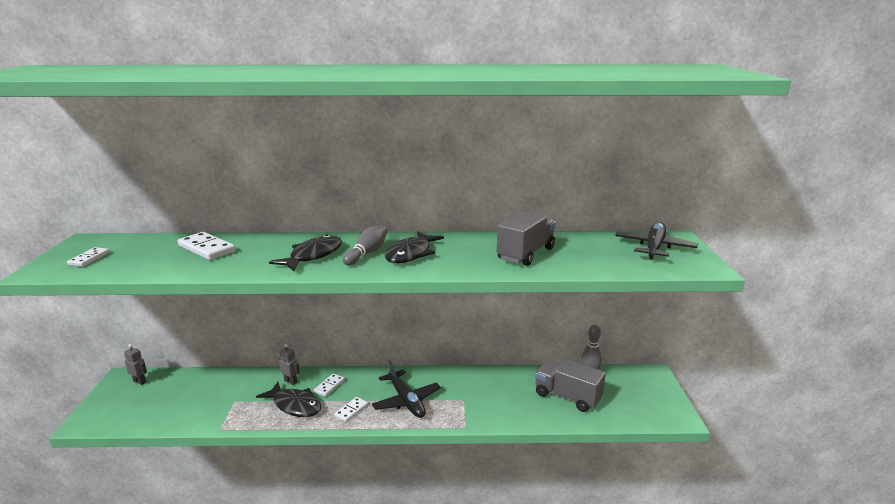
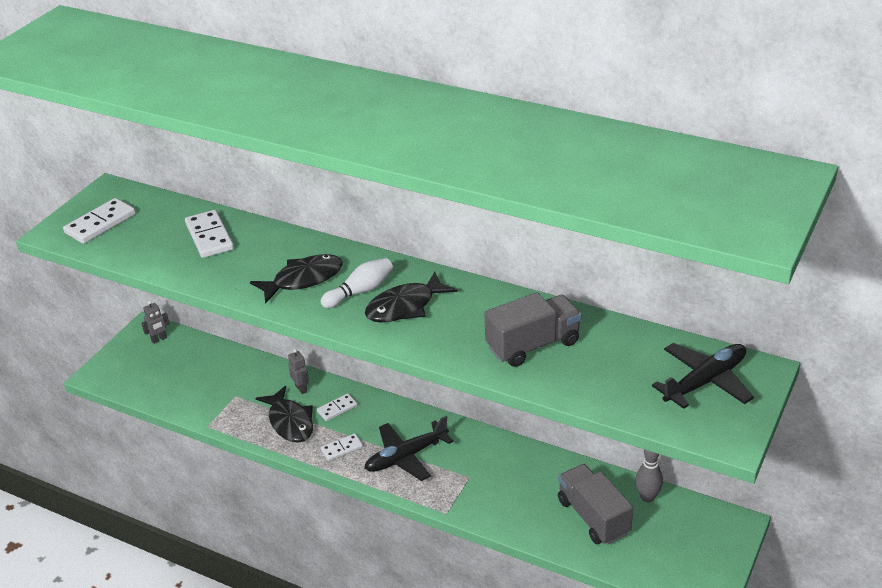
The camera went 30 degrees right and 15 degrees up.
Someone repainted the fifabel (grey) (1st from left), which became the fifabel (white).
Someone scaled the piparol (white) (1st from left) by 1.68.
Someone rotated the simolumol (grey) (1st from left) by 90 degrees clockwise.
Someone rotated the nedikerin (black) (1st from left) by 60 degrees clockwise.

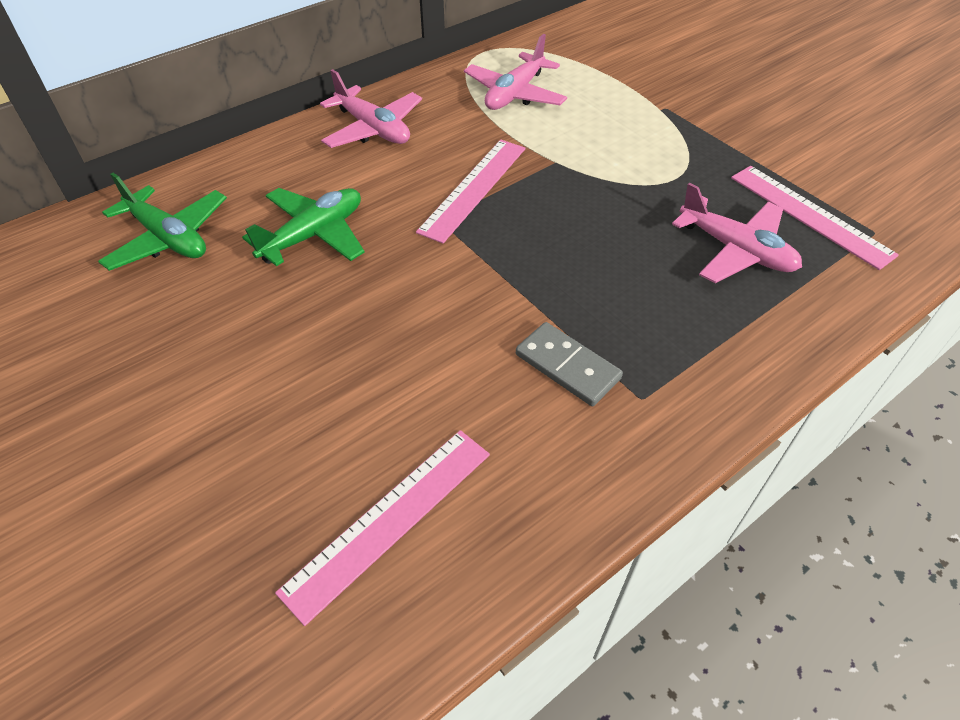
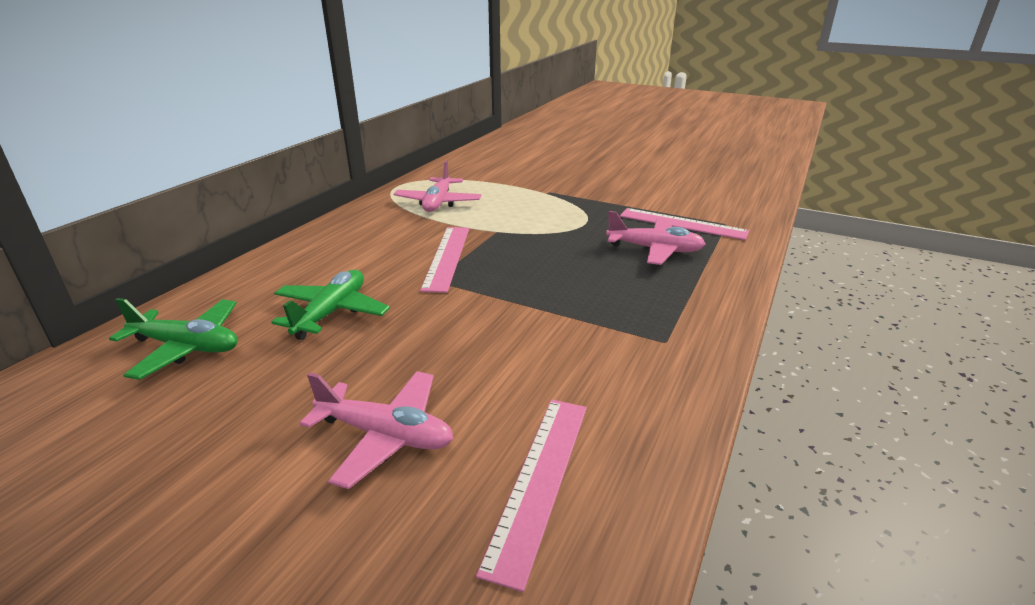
The camera went 25 degrees left and 20 degrees down.
Someone carried the nedikerin (pink) (1st from left).
Someone took away the piparol (grey).

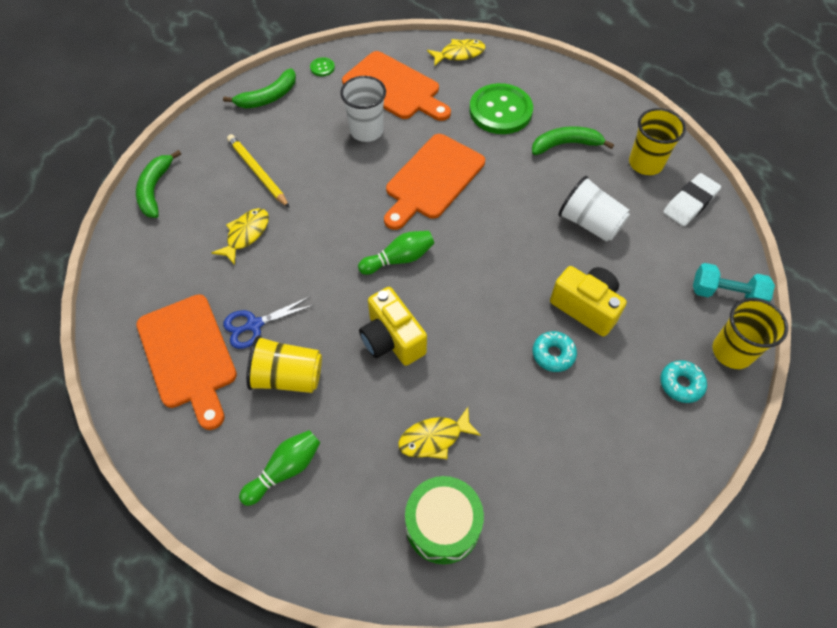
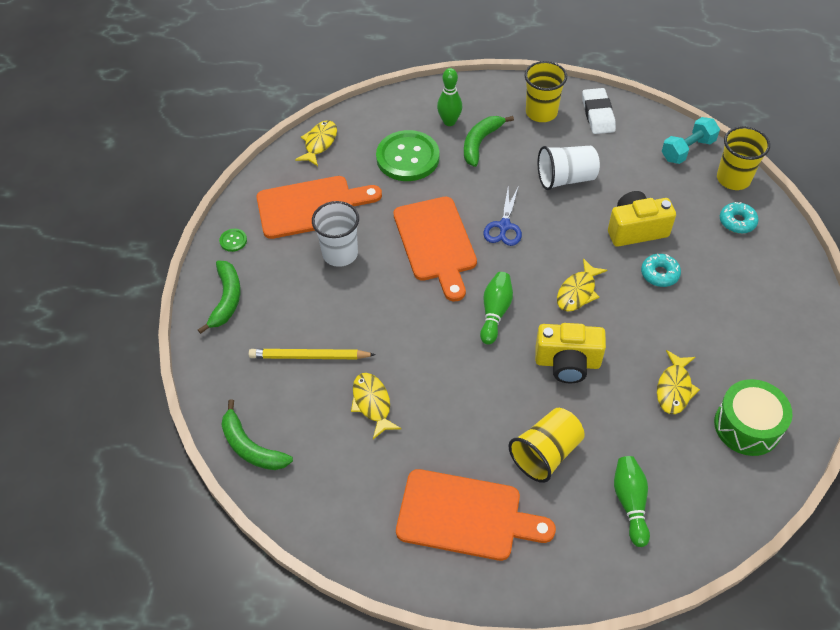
The camera went 50 degrees left and 5 degrees down.
Someone carried the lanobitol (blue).
Someone put down the fifabel (green) (1st from left).
Someone put down the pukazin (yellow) (3rd from left).

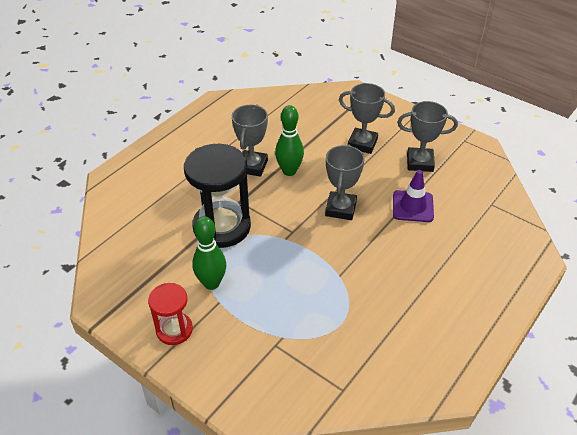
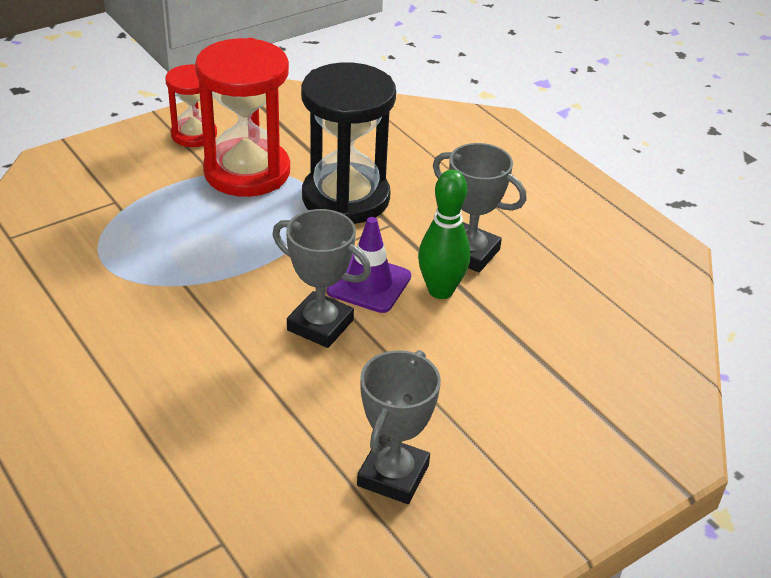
The camera went 105 degrees right and 5 degrees down.
Someone took away the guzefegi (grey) (3rd from left).
Someone carried the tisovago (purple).
Someone swapped the fifabel (green) (1st from left) for the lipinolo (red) (2nd from left).

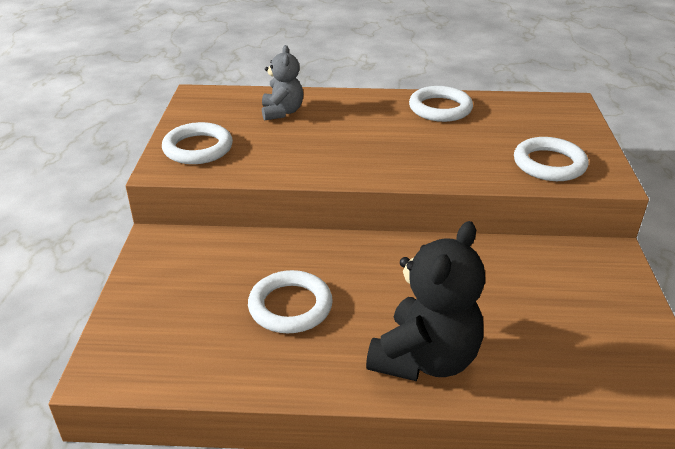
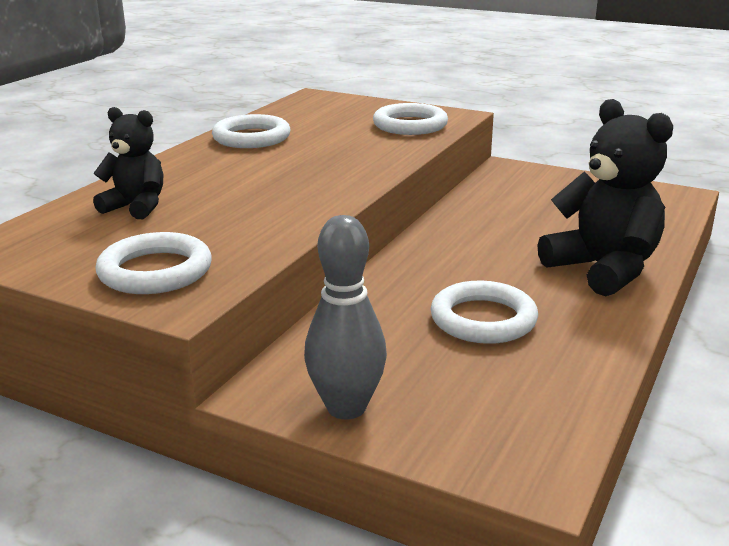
The camera went 65 degrees left and 10 degrees down.
Someone repainted the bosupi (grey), which became the bosupi (black) (1st from left).
Someone put down the fifabel (grey).

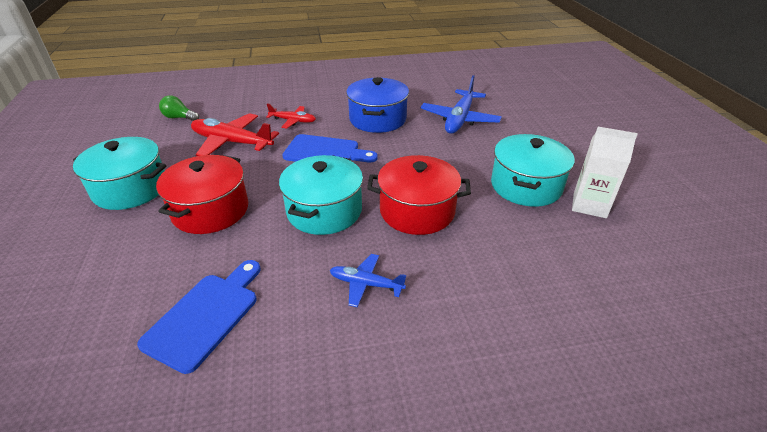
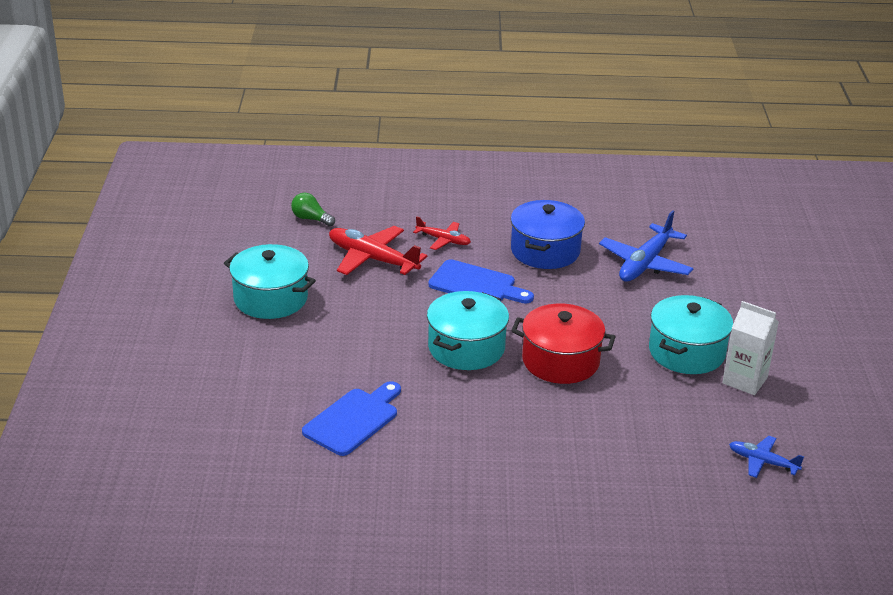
The camera went 10 degrees right and 5 degrees down.
Someone took away the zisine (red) (1st from left).
Someone carried the nedikerin (blue) (1st from left in the first image).

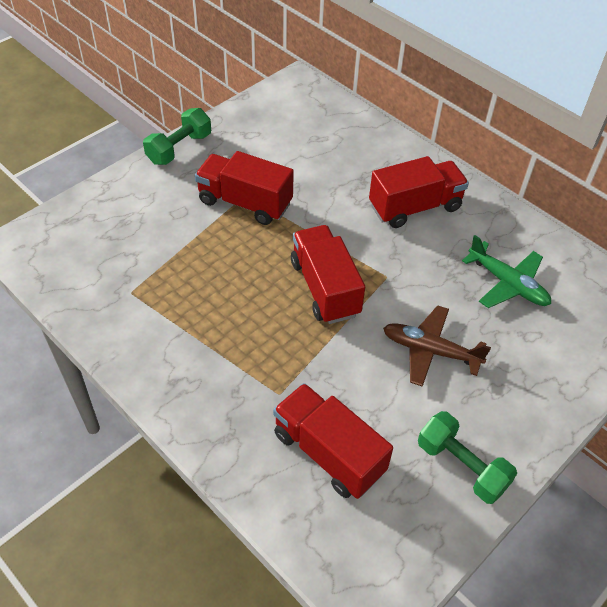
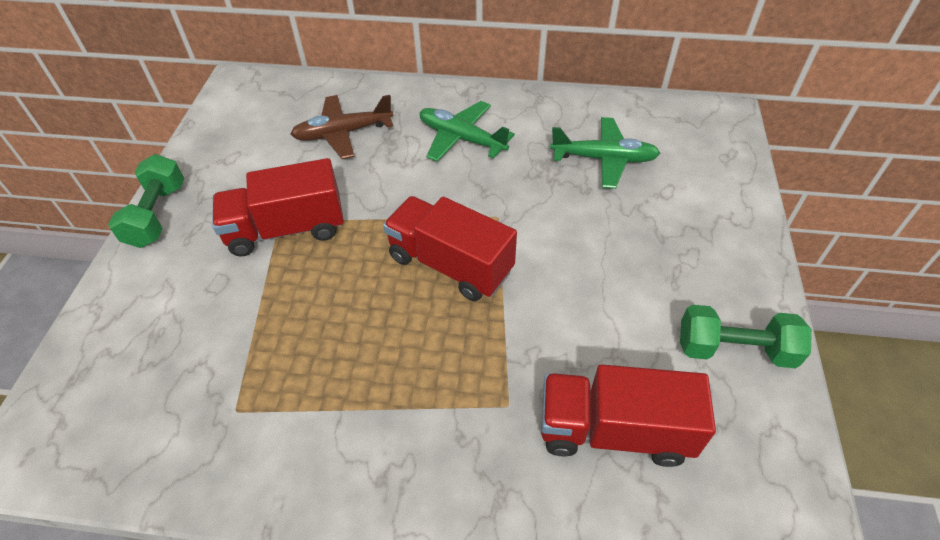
The camera went 35 degrees left and 0 degrees up.
Someone swapped the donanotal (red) (4th from left) for the nedikerin (green) (1st from left).
Someone carried the nedikerin (brown).

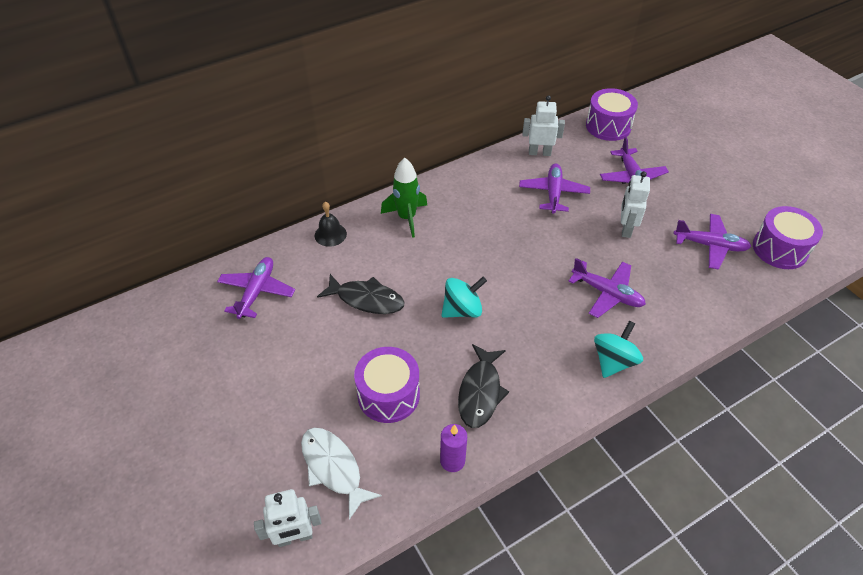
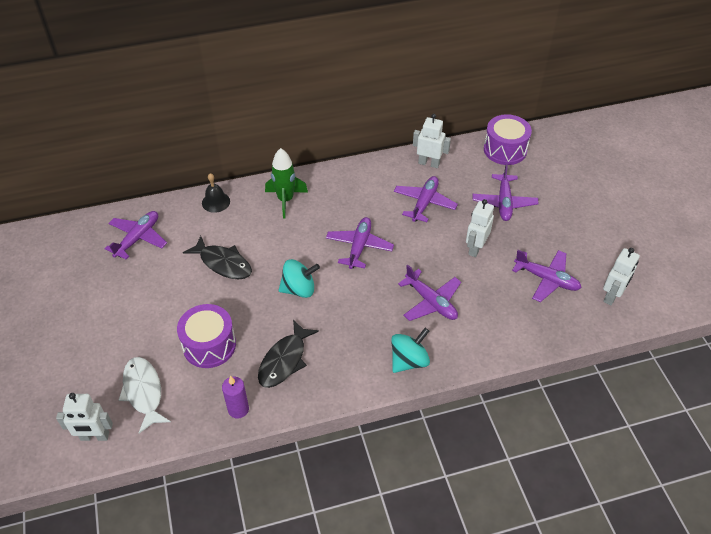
The camera went 15 degrees right and 0 degrees up.
Someone swapped the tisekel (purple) (3rd from left) for the simolumol (white) (4th from left).
Someone put down the nedikerin (purple) (2nd from left).

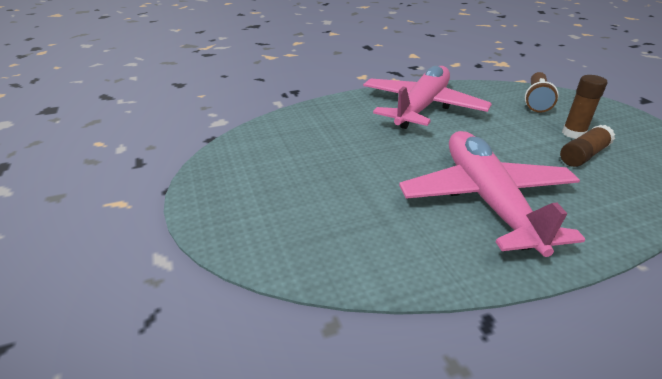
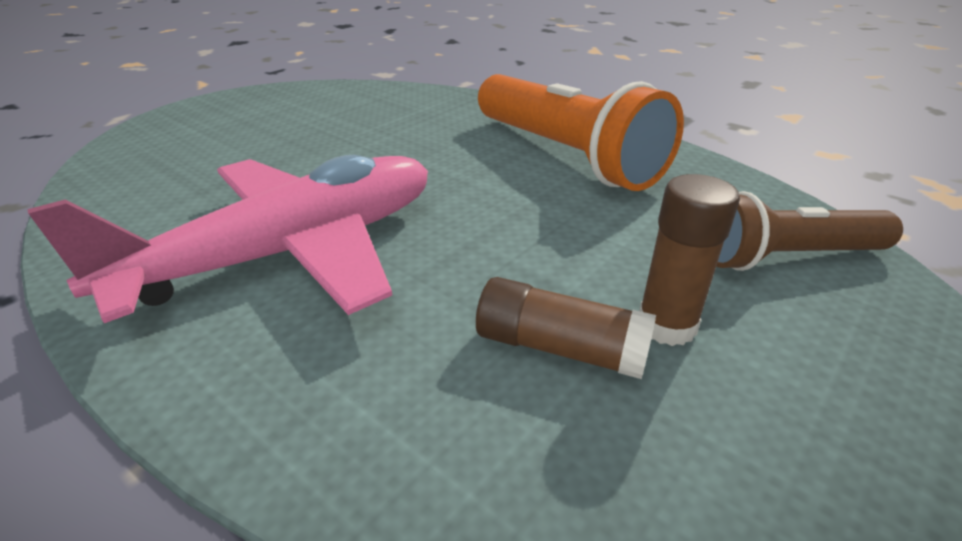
The camera went 60 degrees right and 0 degrees up.
Someone swapped the nedikerin (pink) (1st from left) for the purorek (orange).

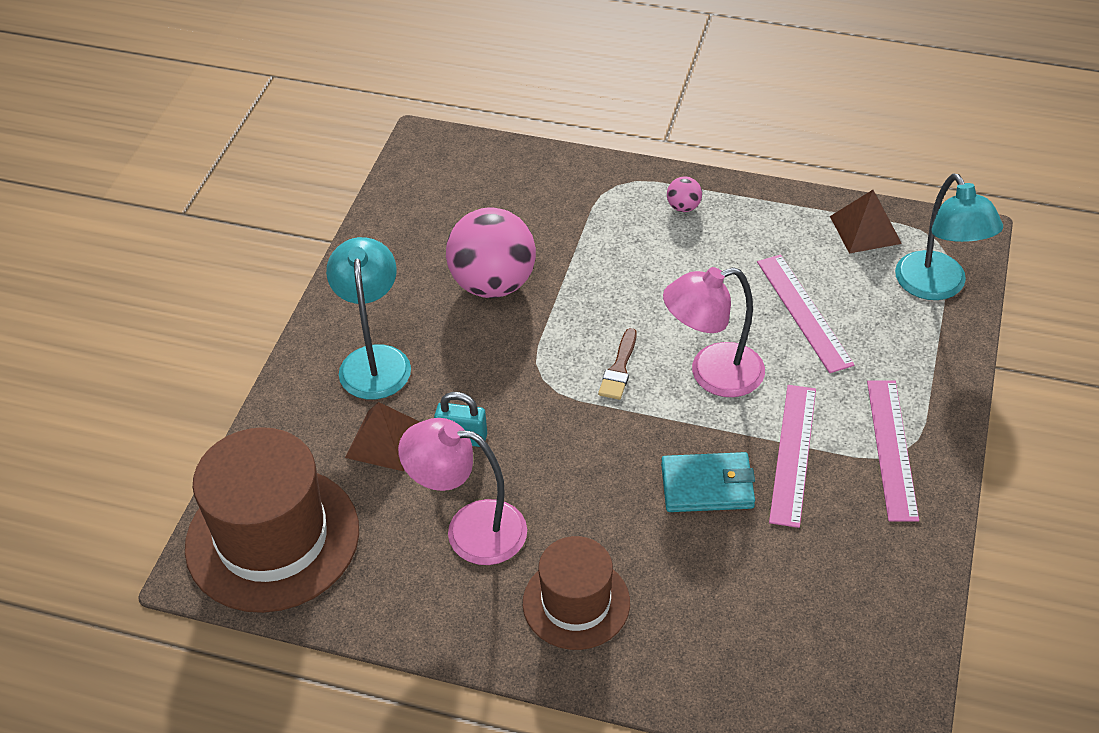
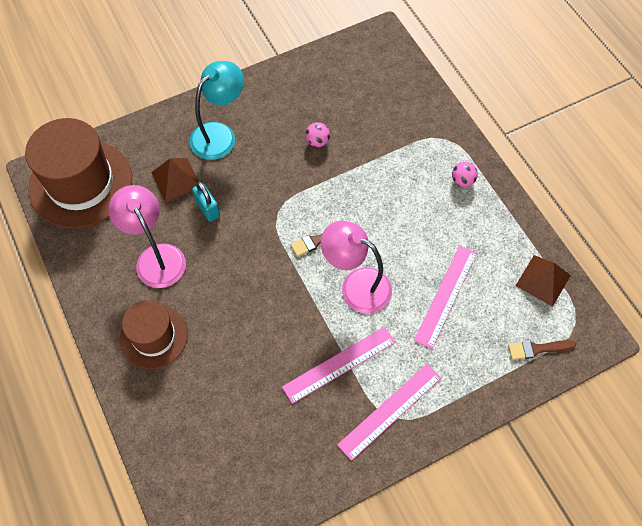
The camera went 45 degrees right and 15 degrees up.
Someone swapped the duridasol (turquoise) (2nd from left) for the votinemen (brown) (2nd from left).
Someone scaled the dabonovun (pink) (1st from left) by 0.42.
Someone took away the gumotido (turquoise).

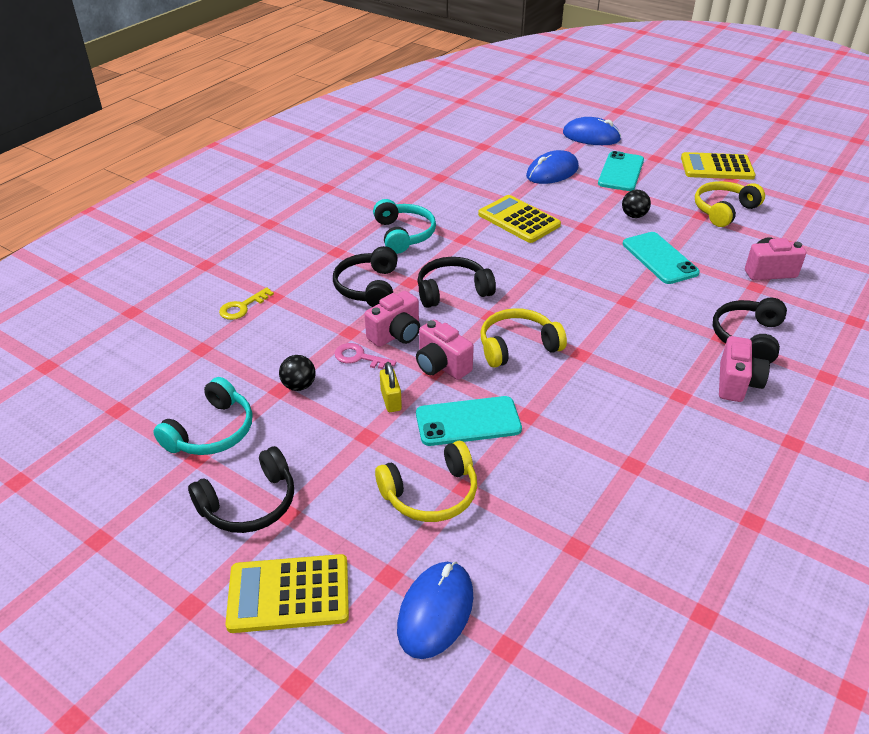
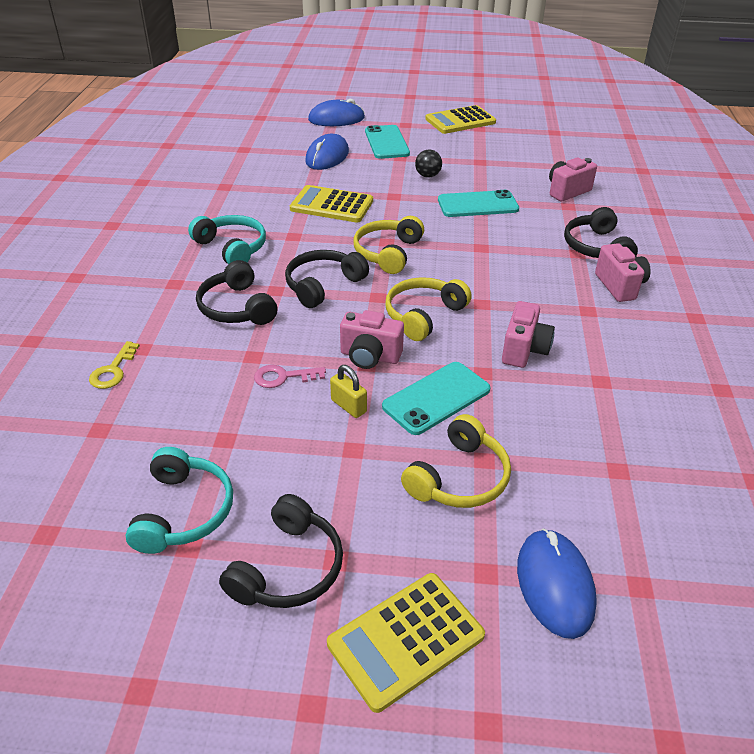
The camera went 30 degrees left and 0 degrees up.
Someone carried the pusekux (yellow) (3rd from left in the first image).
Someone rotated the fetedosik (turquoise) (3rd from left) by 45 degrees counterclockwise.
Someone carried the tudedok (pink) (1st from left in the first image).
Someone took away the dabonovun (black) (1st from left).

